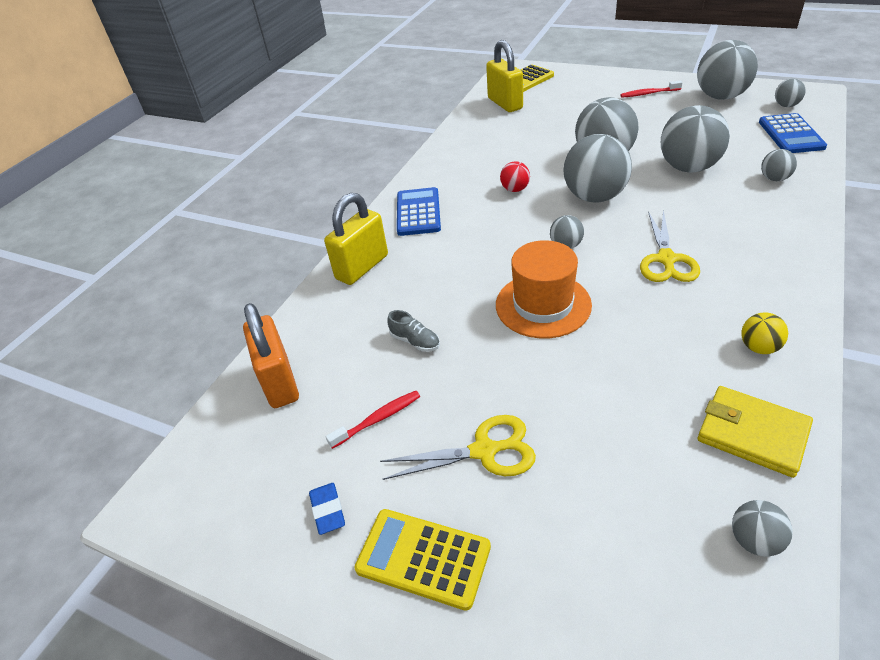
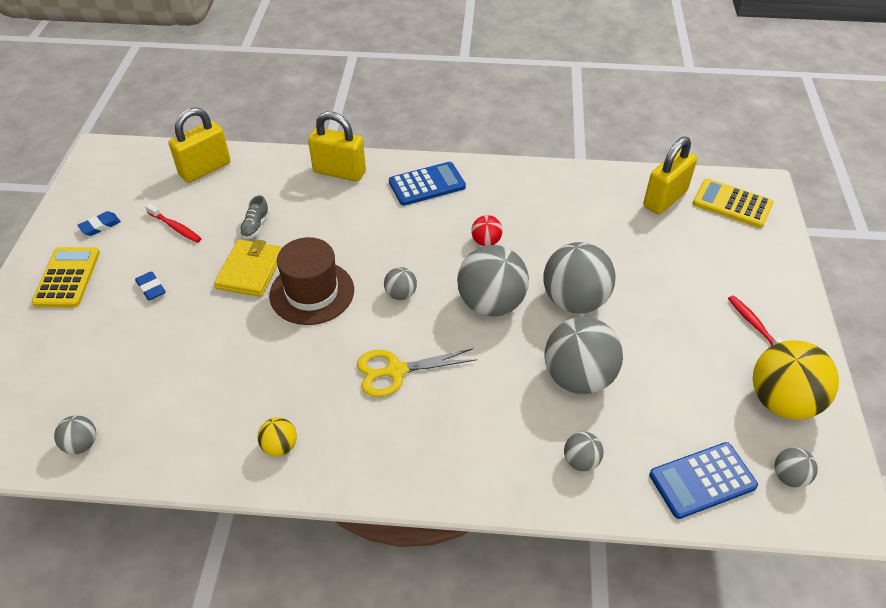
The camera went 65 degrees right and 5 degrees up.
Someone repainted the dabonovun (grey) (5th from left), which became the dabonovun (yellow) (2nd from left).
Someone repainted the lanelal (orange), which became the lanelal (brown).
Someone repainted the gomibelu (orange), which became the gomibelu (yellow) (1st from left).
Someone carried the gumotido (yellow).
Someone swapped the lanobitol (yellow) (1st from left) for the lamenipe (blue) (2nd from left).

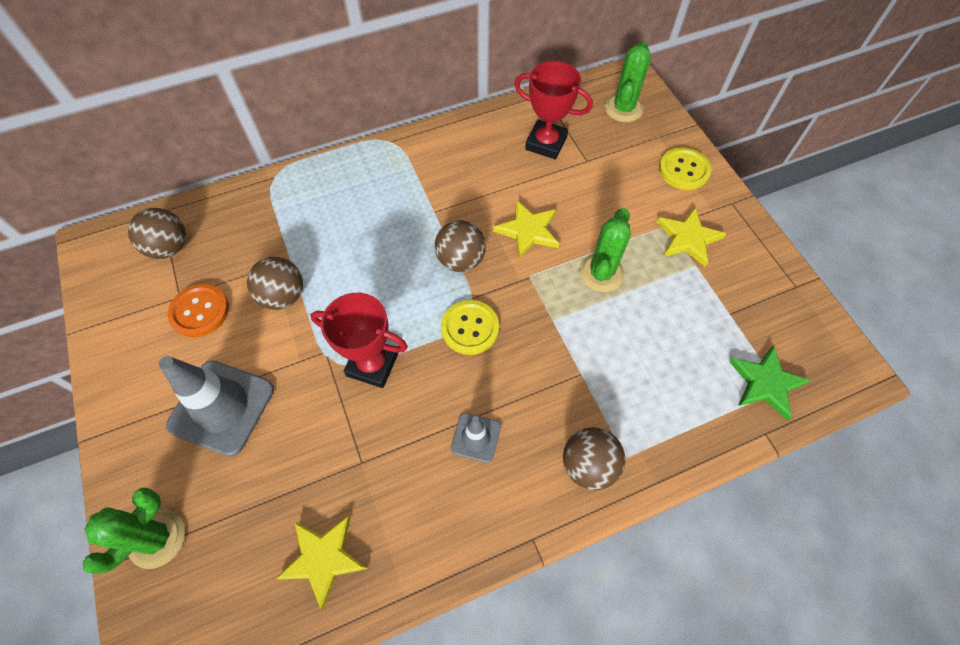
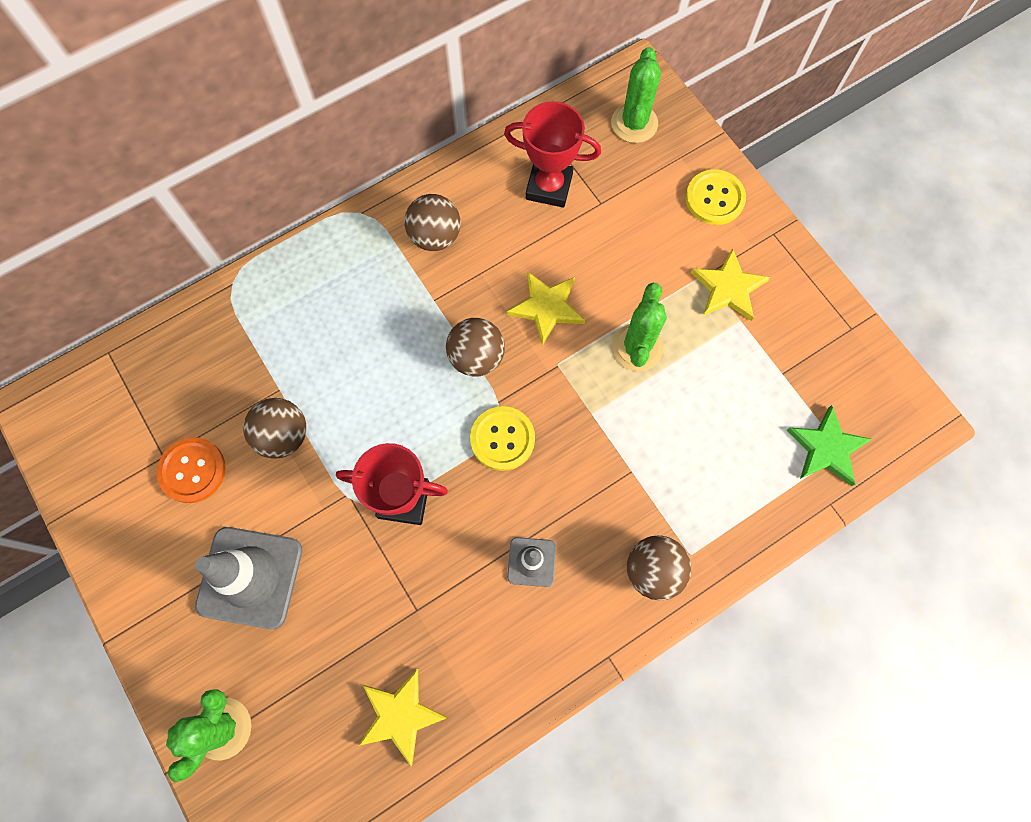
The camera went 10 degrees left and 10 degrees up.
Someone carried the dabonovun (brown) (1st from left in the first image).

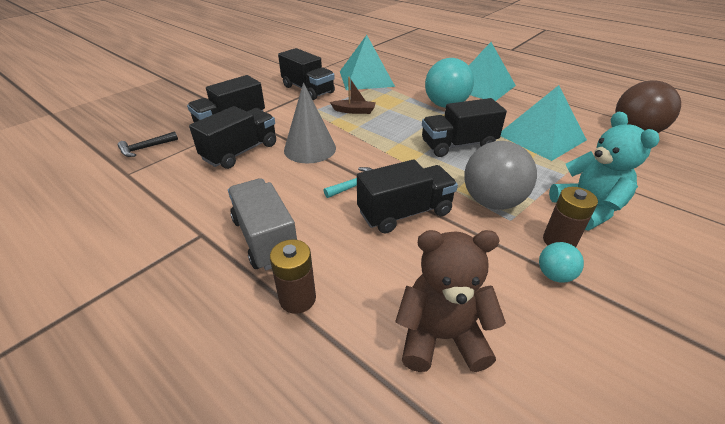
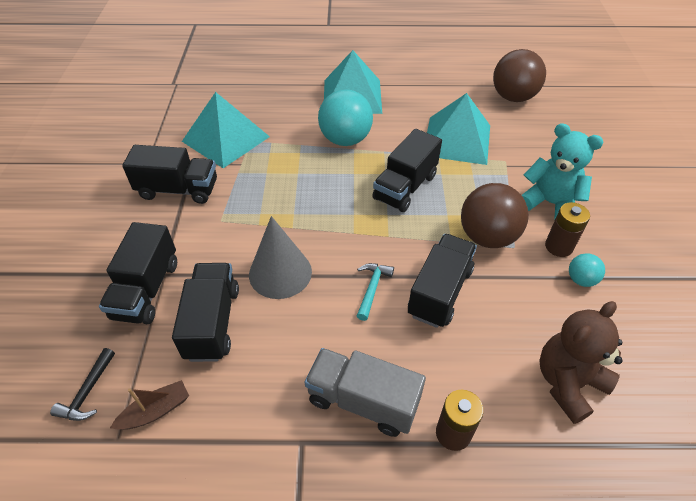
The camera went 40 degrees left and 10 degrees up.
Someone carried the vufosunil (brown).
Someone repainted the dabonovun (grey), which became the dabonovun (brown) (1st from left).

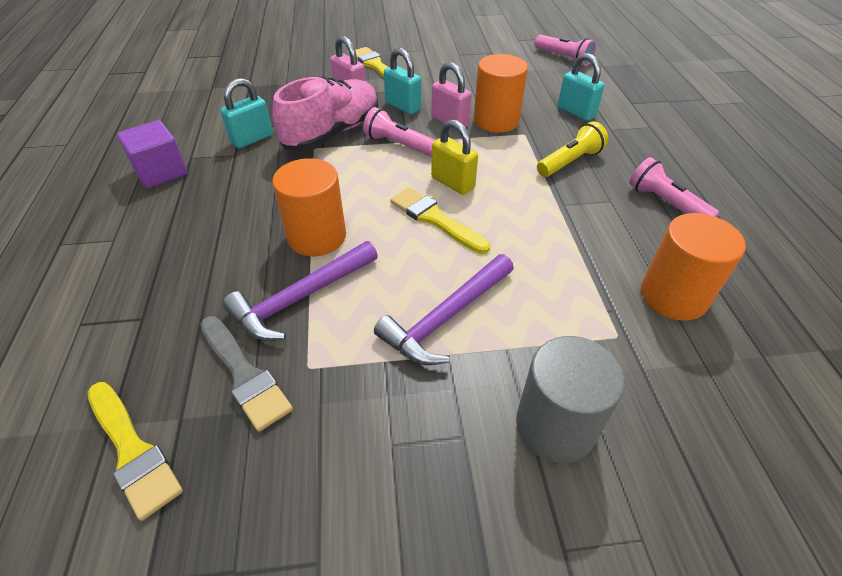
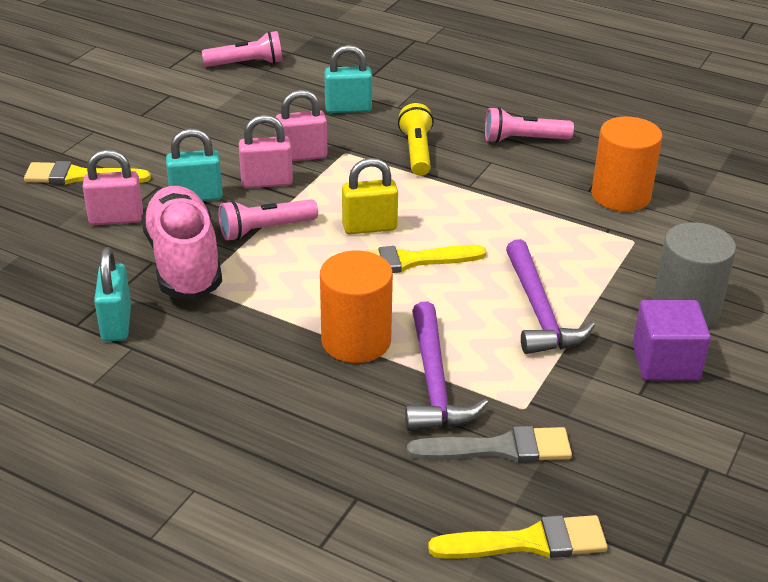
The camera went 55 degrees left and 10 degrees down.
Someone swapped the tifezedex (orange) (2nd from left) for the gomibelu (pink) (3rd from left).
Someone carried the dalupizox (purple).

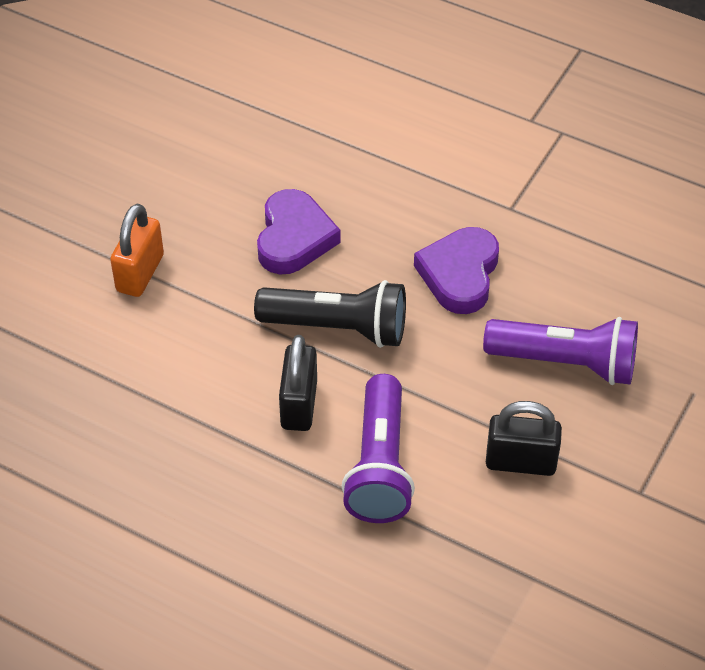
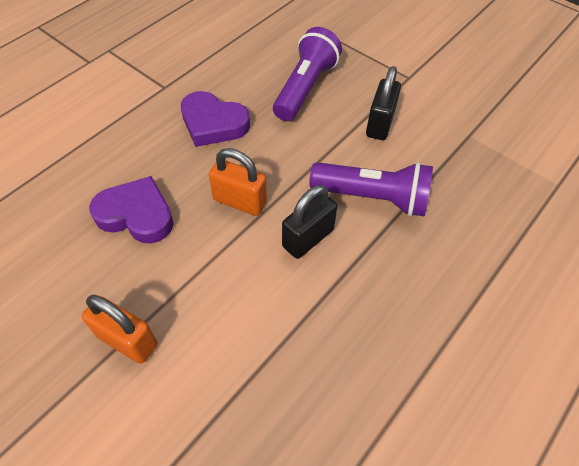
The camera went 80 degrees left and 5 degrees up.
Someone swapped the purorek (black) for the gomibelu (orange) (2nd from left).
Someone rotated the gomibelu (black) (1st from left) by 60 degrees counterclockwise.

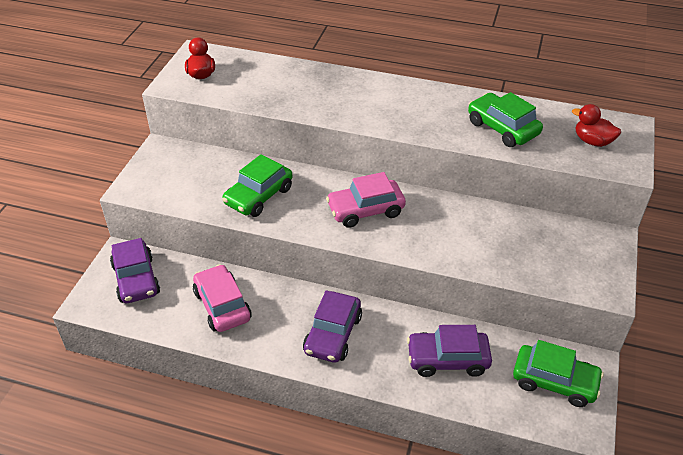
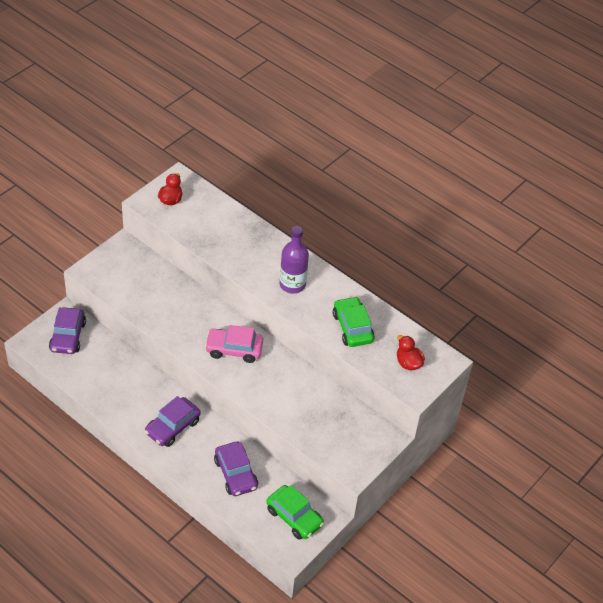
The camera went 20 degrees right and 5 degrees up.
Someone took away the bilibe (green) (1st from left).
Someone took away the bilibe (pink) (1st from left).
Someone rotated the bilibe (purple) (3rd from left) by 135 degrees counterclockwise.
Someone put down the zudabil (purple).

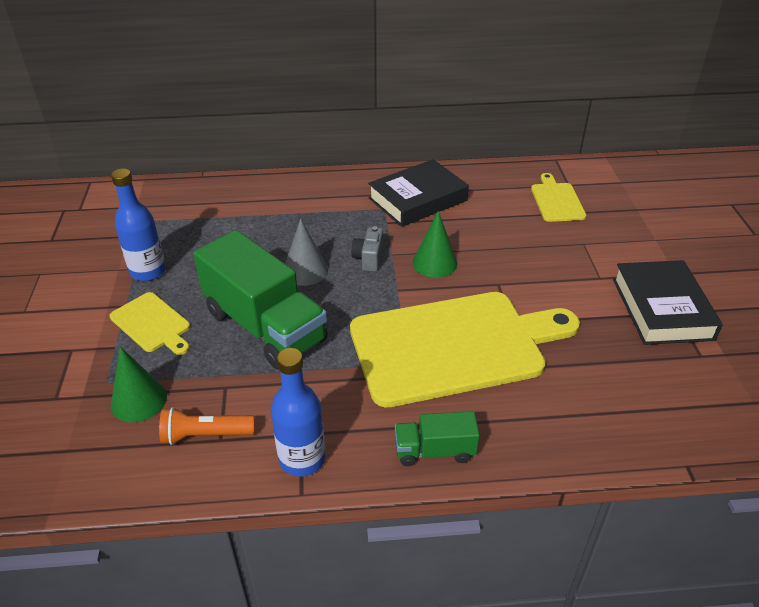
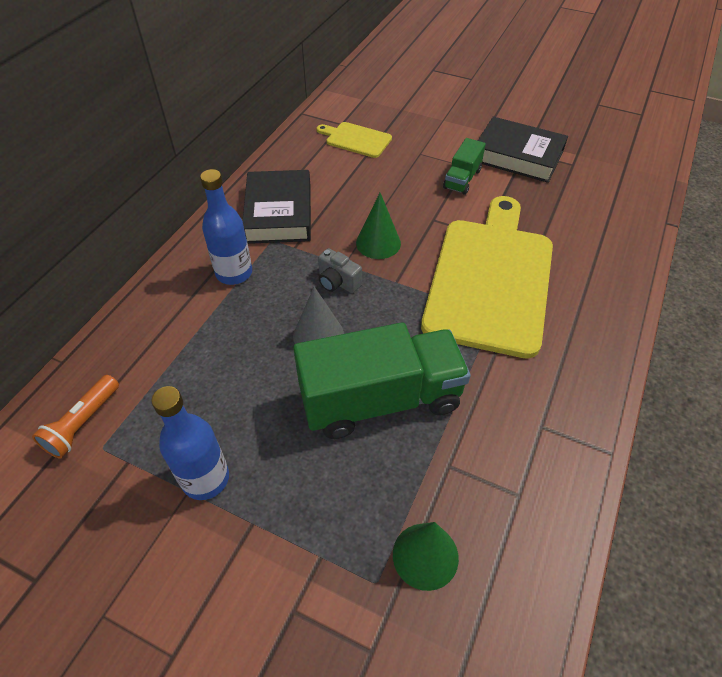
The camera went 60 degrees left and 10 degrees up.
Someone took away the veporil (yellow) (1st from left).
Someone carried the zudabil (blue) (2nd from left).
Someone carried the purorek (orange).
Someone carried the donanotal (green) (2nd from left).

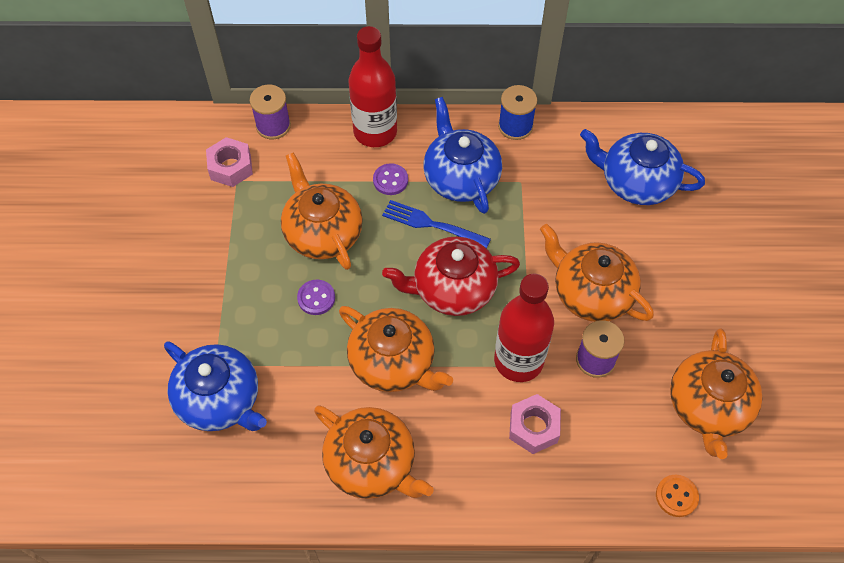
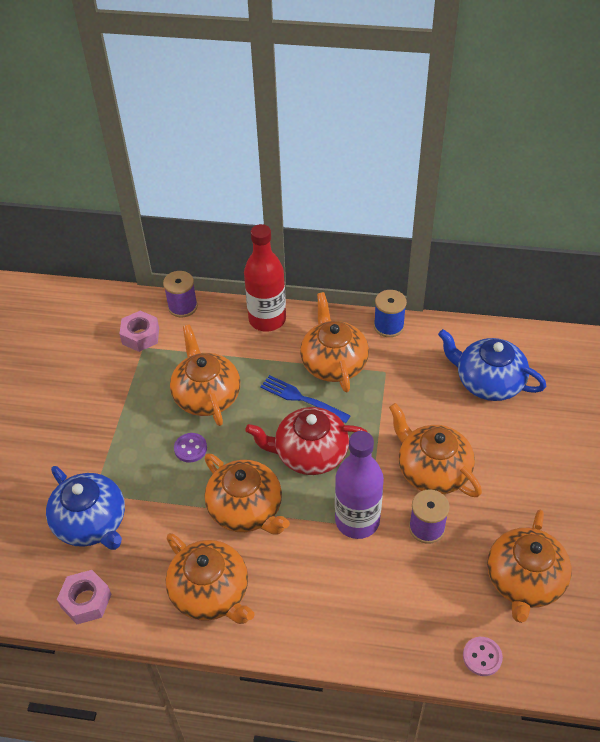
The camera went 10 degrees right and 10 degrees down.
Someone repainted the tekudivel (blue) (2nd from left), which became the tekudivel (orange) (4th from left).
Someone took away the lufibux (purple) (2nd from left).
Someone repainted the zudabil (red) (2nd from left), which became the zudabil (purple).
Someone carried the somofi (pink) (2nd from left in the first image).
Someone repainted the lufibux (orange), which became the lufibux (pink).

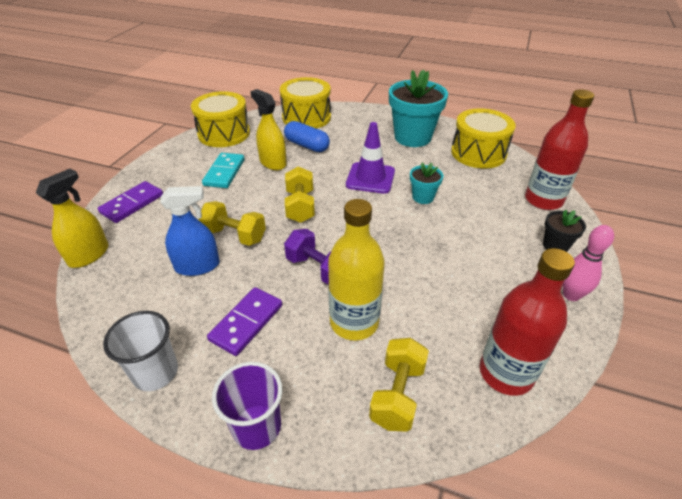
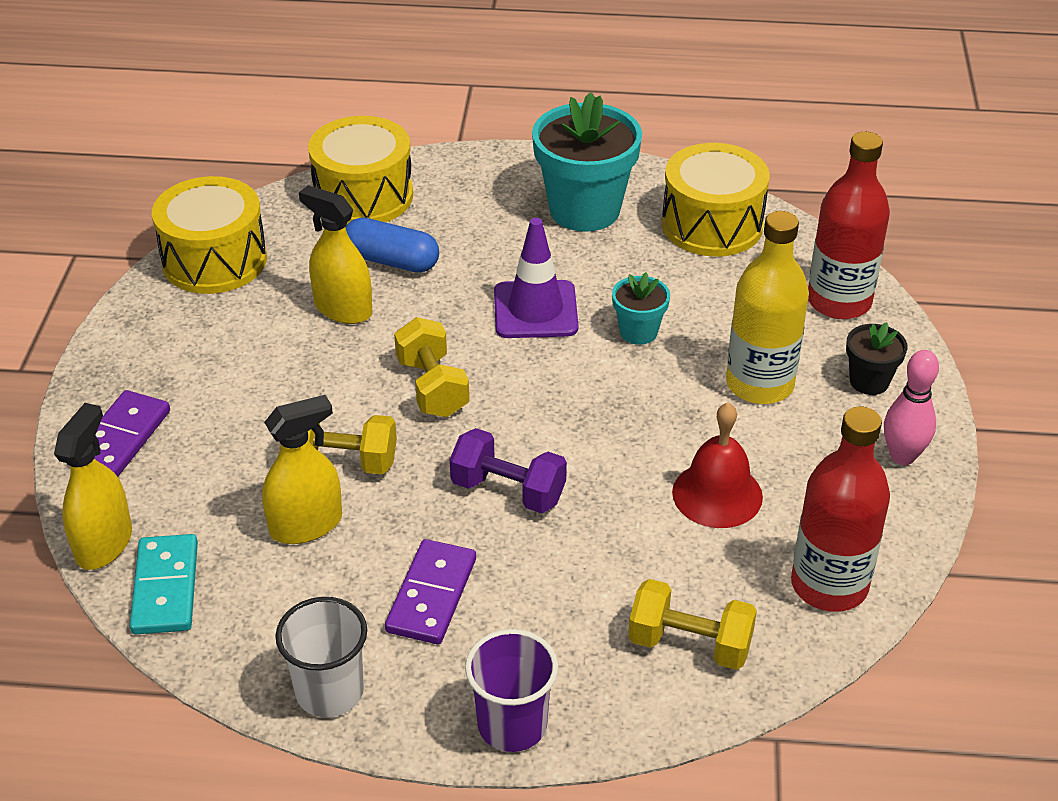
The camera went 15 degrees left and 0 degrees up.
Someone carried the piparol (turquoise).
Someone repainted the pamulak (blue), which became the pamulak (yellow) (2nd from left).
Someone carried the zudabil (yellow).
Someone rotated the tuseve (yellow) (3rd from left) by 75 degrees counterclockwise.
Someone put down the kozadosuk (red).

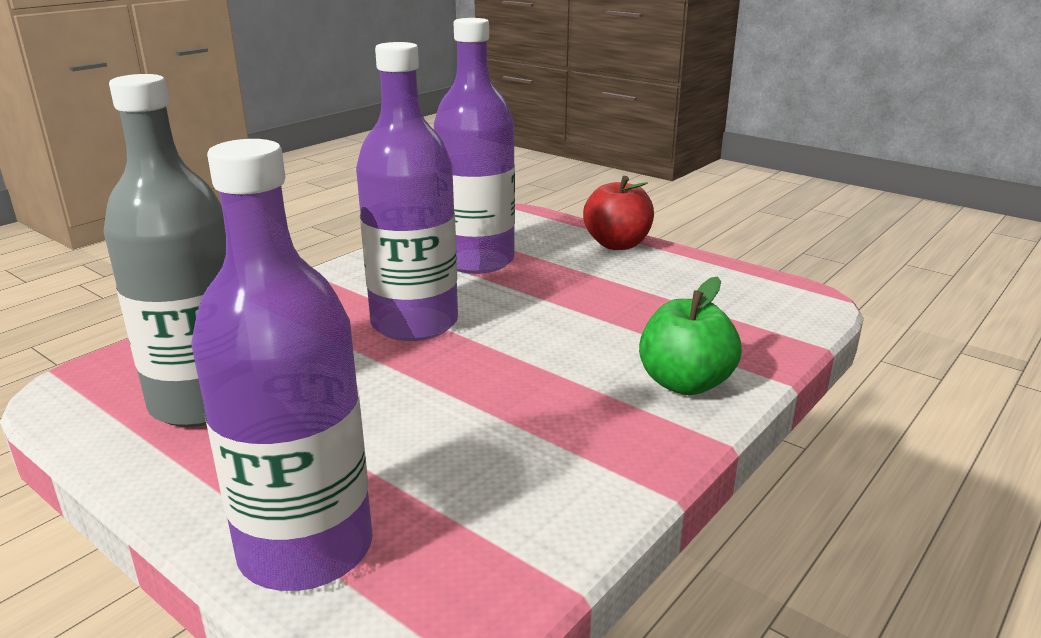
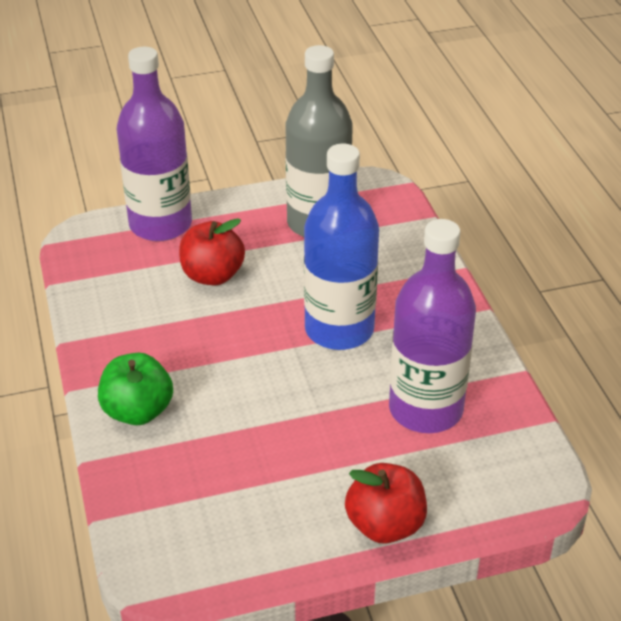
The camera went 125 degrees right and 15 degrees up.
Someone repainted the zudabil (purple) (2nd from left), which became the zudabil (blue).
Someone put down the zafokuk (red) (1st from left).

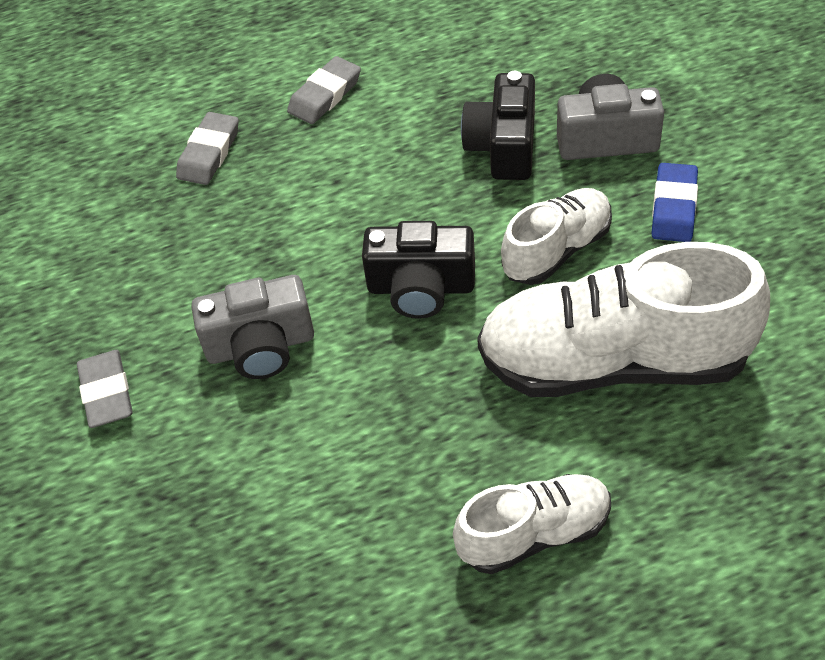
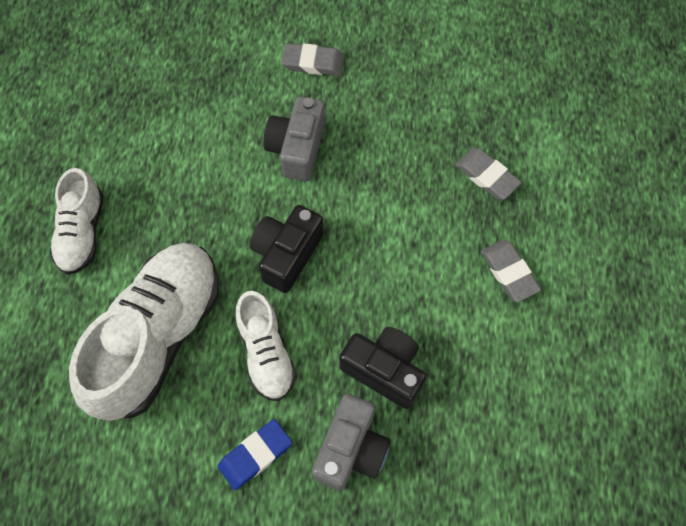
The camera went 110 degrees right and 15 degrees up.
Someone rotated the lamenipe (blue) by 75 degrees counterclockwise.

